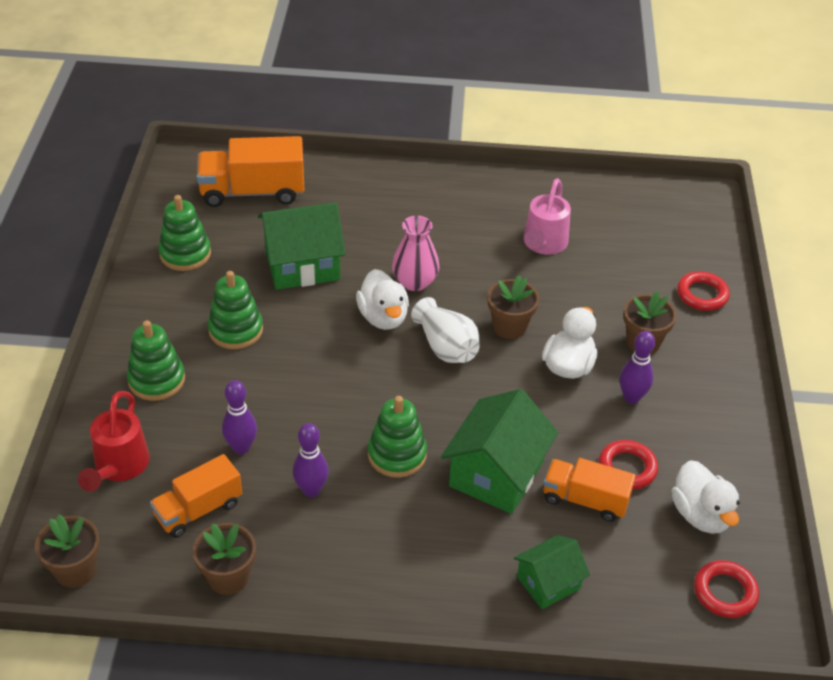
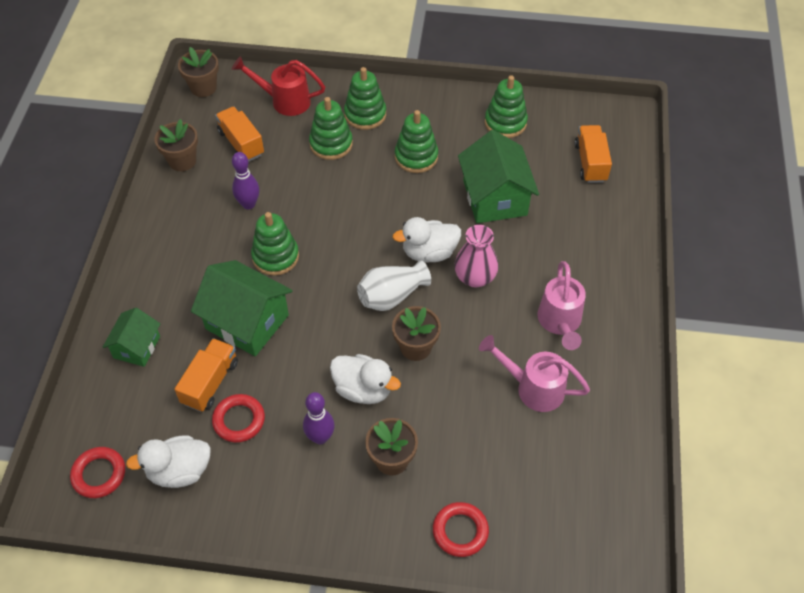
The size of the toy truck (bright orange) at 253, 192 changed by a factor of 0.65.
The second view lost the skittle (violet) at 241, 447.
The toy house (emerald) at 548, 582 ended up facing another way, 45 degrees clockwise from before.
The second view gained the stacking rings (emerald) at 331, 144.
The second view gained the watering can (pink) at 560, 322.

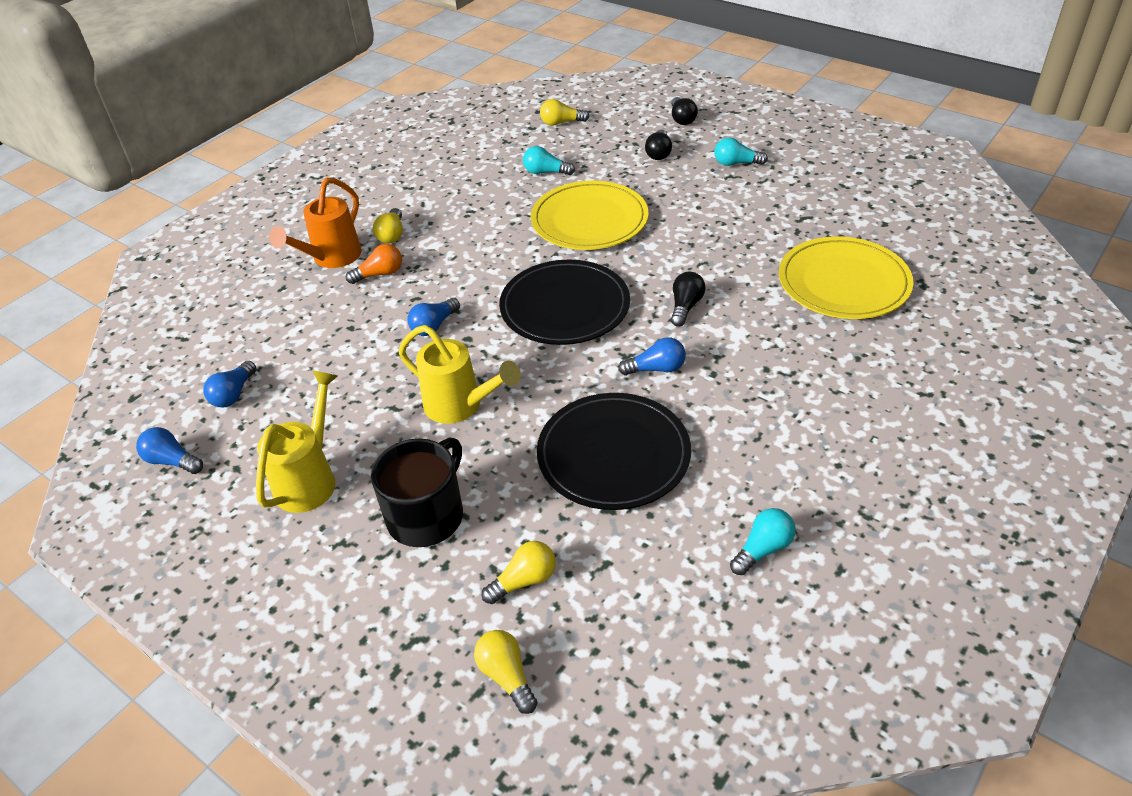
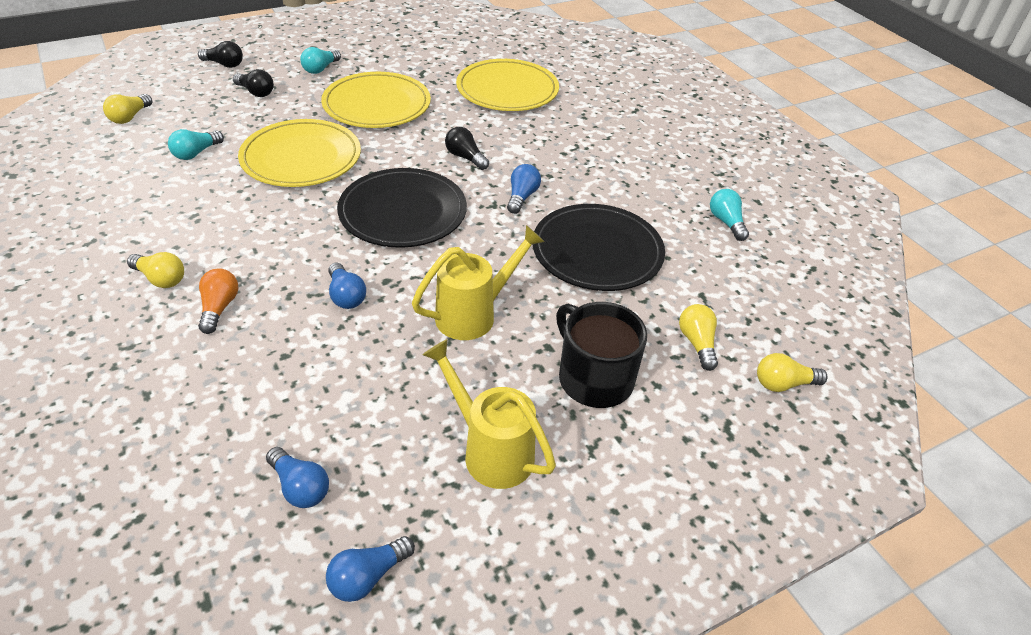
The second view lost the watering can (bright orange) at 332, 258.
The second view gained the dinner plate (bright yellow) at 377, 105.

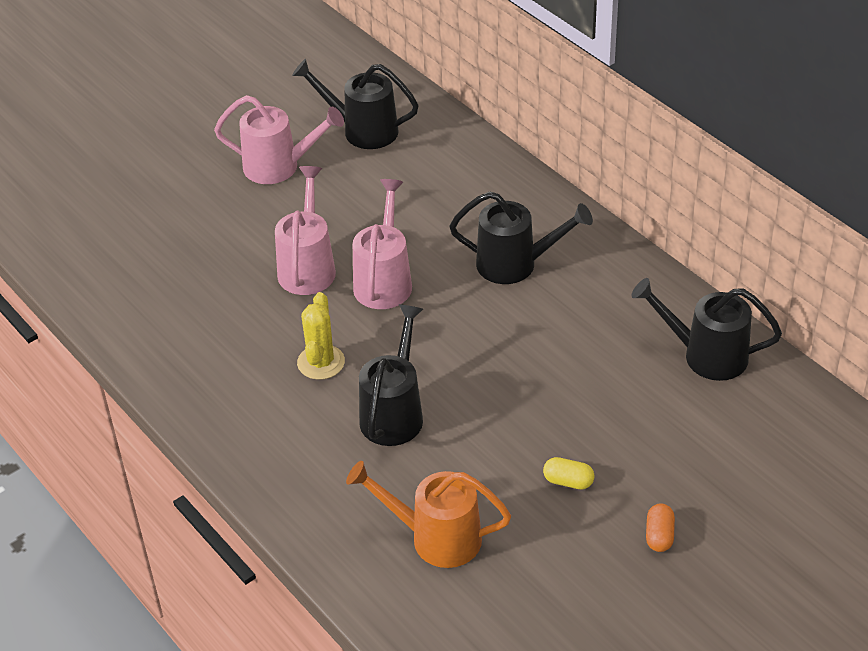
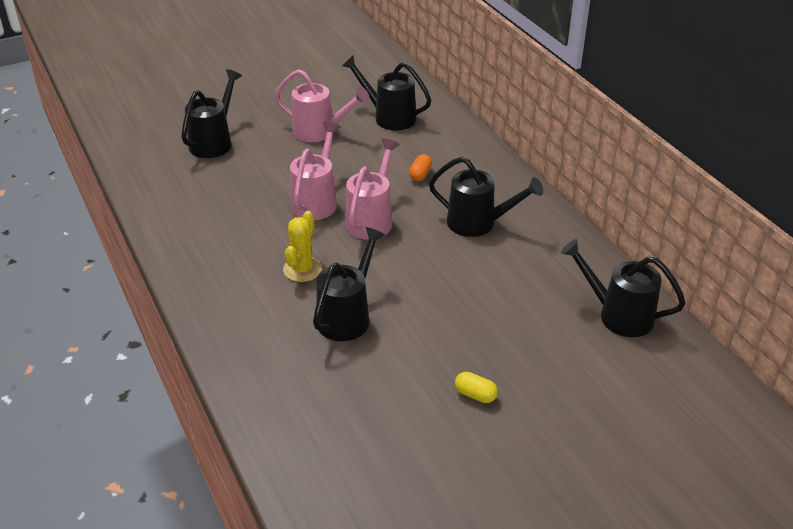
The second view lost the watering can (bright orange) at 435, 537.
The capsule (bright orange) ended up elsewhere, having gone from 659, 535 to 420, 175.
The second view gained the watering can (black) at 214, 142.

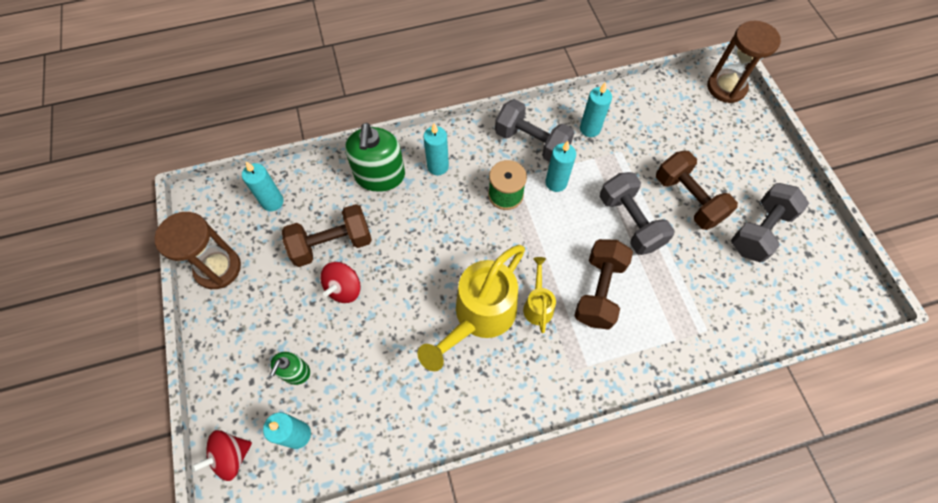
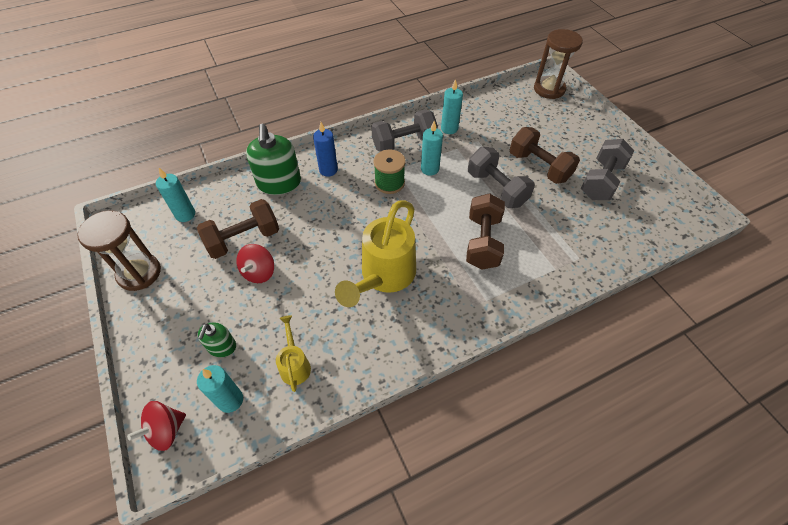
What was the pillar candle (teal) at 438, 166 turned into the pillar candle (blue) at 328, 170.
The dumbbell (ash-grey) at 531, 142 ended up facing another way, 45 degrees counterclockwise from before.
The watering can (bright yellow) ended up elsewhere, having gone from 538, 305 to 295, 365.

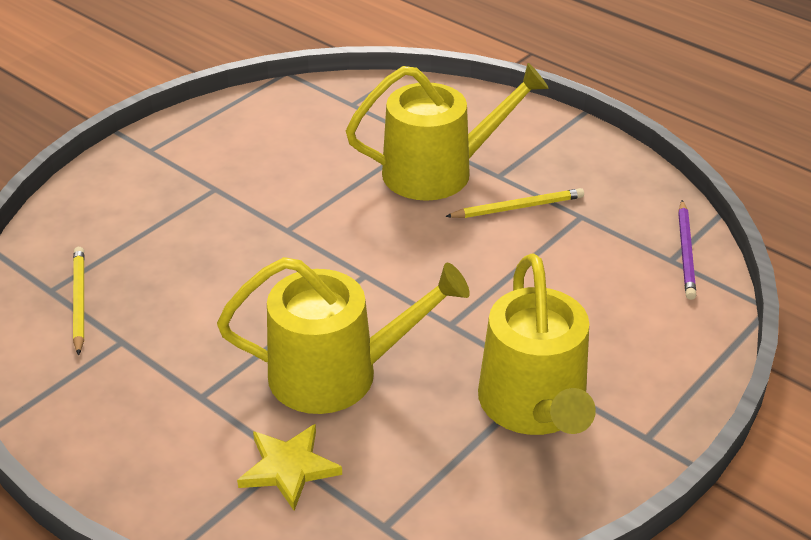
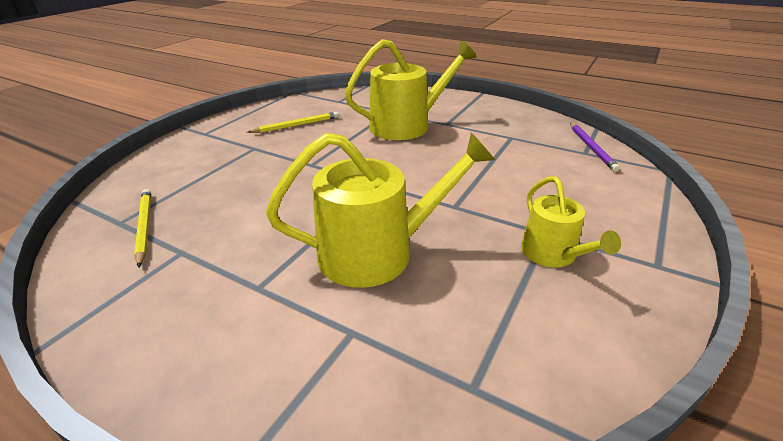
The second view lost the star shape (bright yellow) at 289, 468.
The wooden pencil (bright yellow) ended up elsewhere, having gone from 518, 207 to 296, 125.
The size of the watering can (bright yellow) at 535, 406 changed by a factor of 0.58.

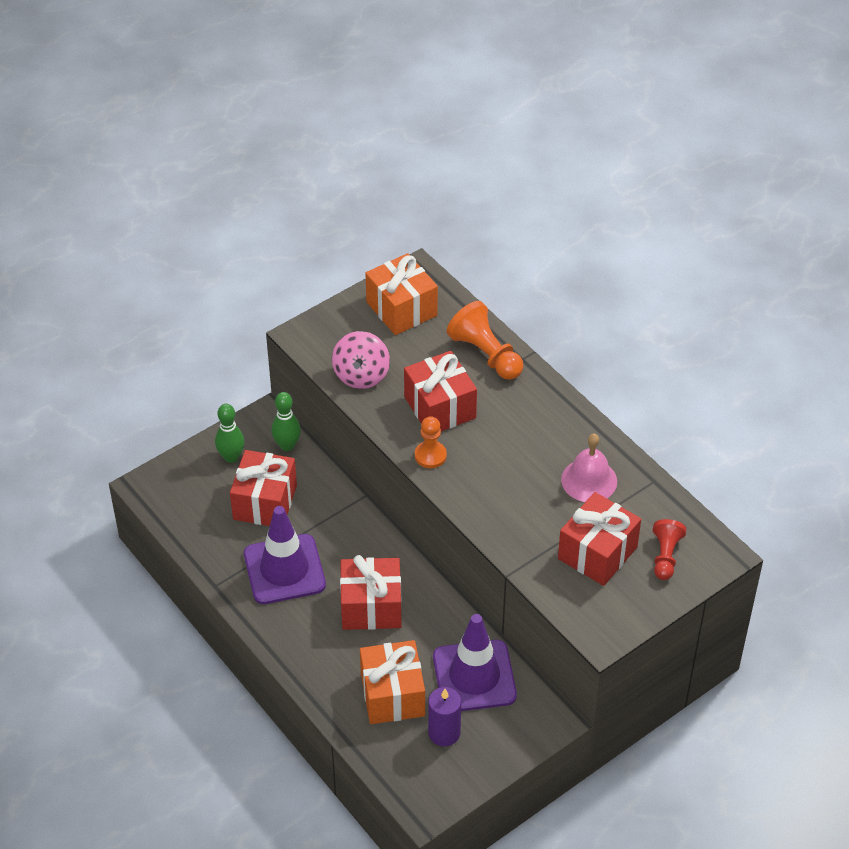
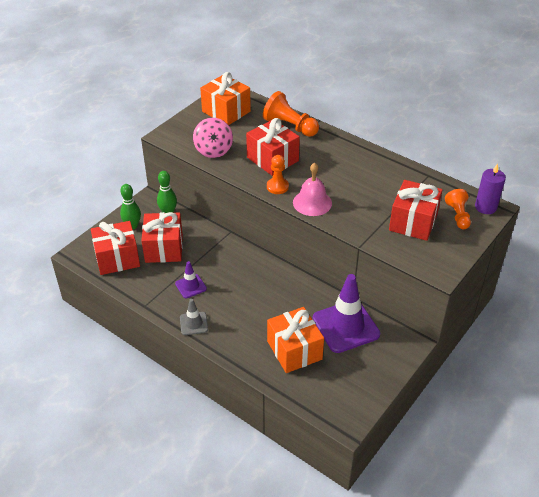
The size of the safety cone (violet) at 284, 569 changed by a factor of 0.49.
The wrapped gift (red) ended up elsewhere, having gone from 371, 607 to 117, 258.
The pillar candle (violet) ended up elsewhere, having gone from 444, 733 to 485, 207.
The bell (pink) ended up elsewhere, having gone from 589, 480 to 312, 202.
What was the game pawn (red) at 665, 556 turned into the game pawn (bright orange) at 458, 216.
The second view gained the safety cone (ash-grey) at 193, 323.

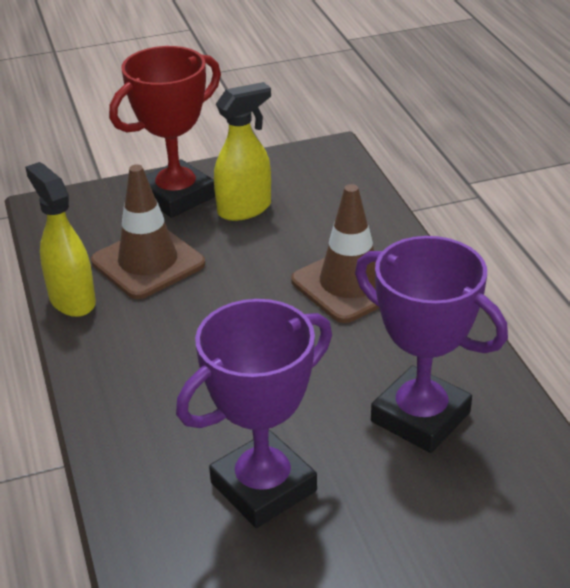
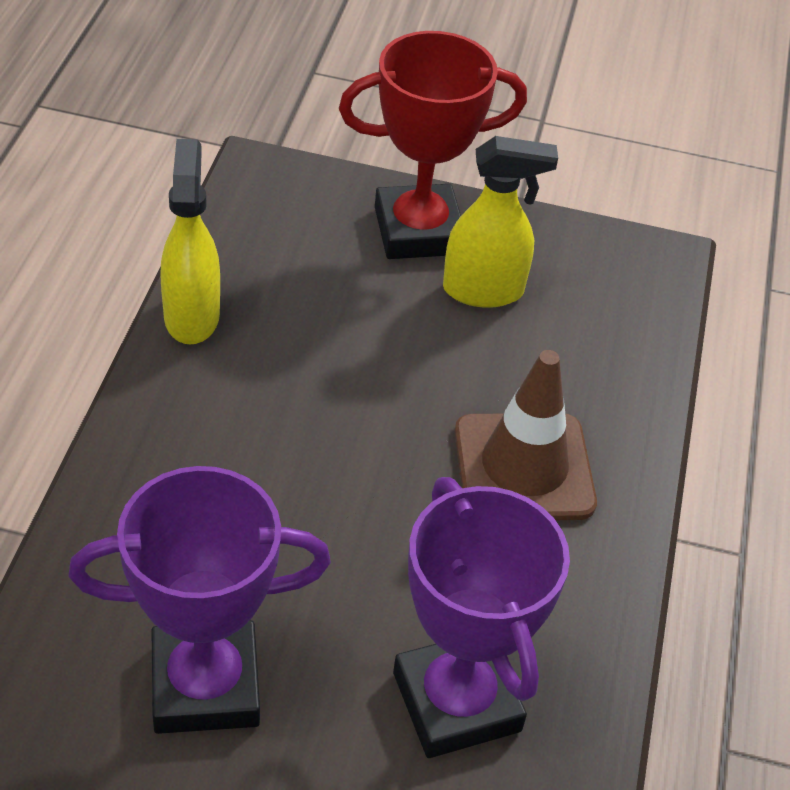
The second view lost the safety cone (russet) at 148, 263.

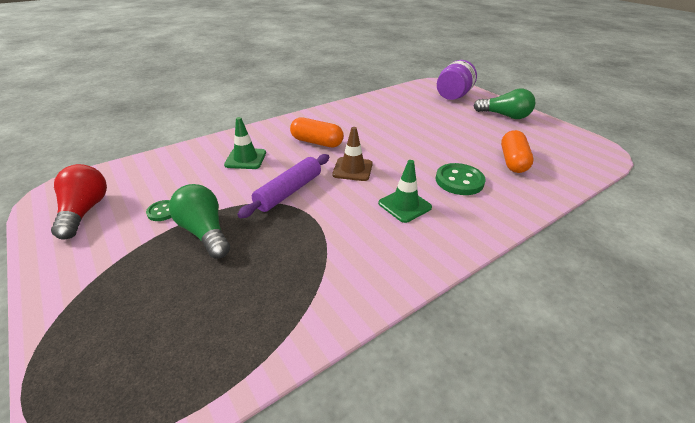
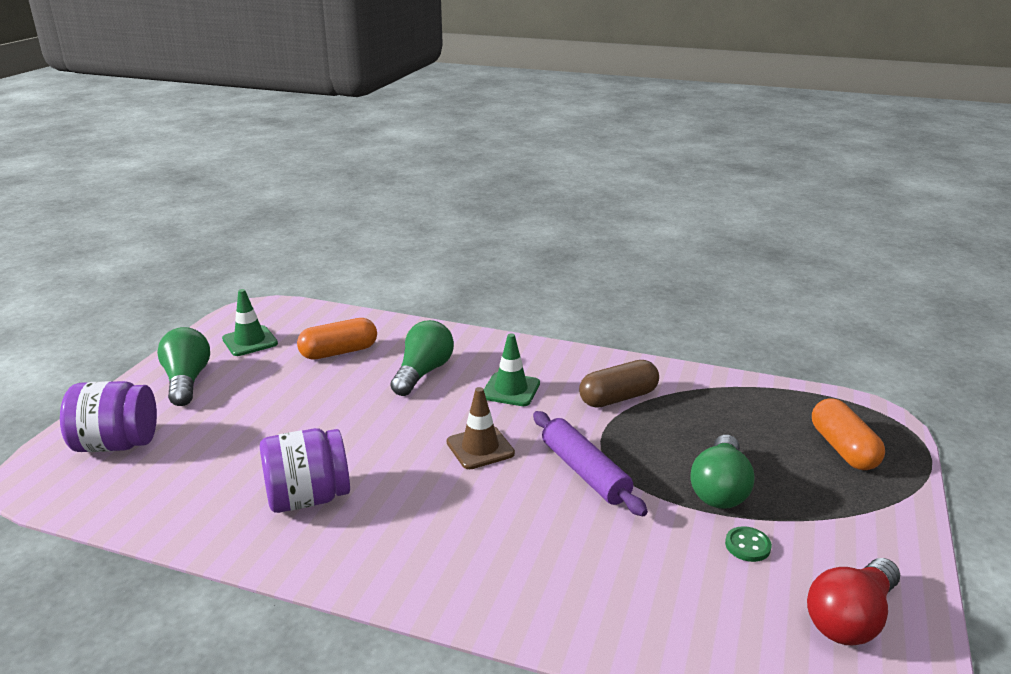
The safety cone (emerald) ended up elsewhere, having gone from 245, 159 to 250, 341.
The rolling pin (violet) at 289, 191 ended up facing another way, 60 degrees clockwise from before.
The capsule (bright orange) ended up elsewhere, having gone from 317, 142 to 843, 449.
Where the button (emerald) stood at 459, 181, the lightbulb (emerald) came to stand at 423, 372.
The second view gained the jar (violet) at 308, 498.
The second view gained the capsule (russet) at 618, 398.

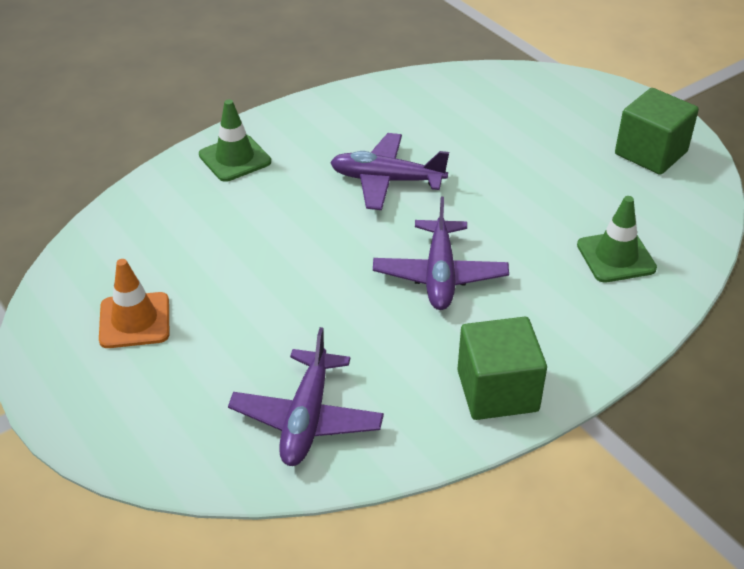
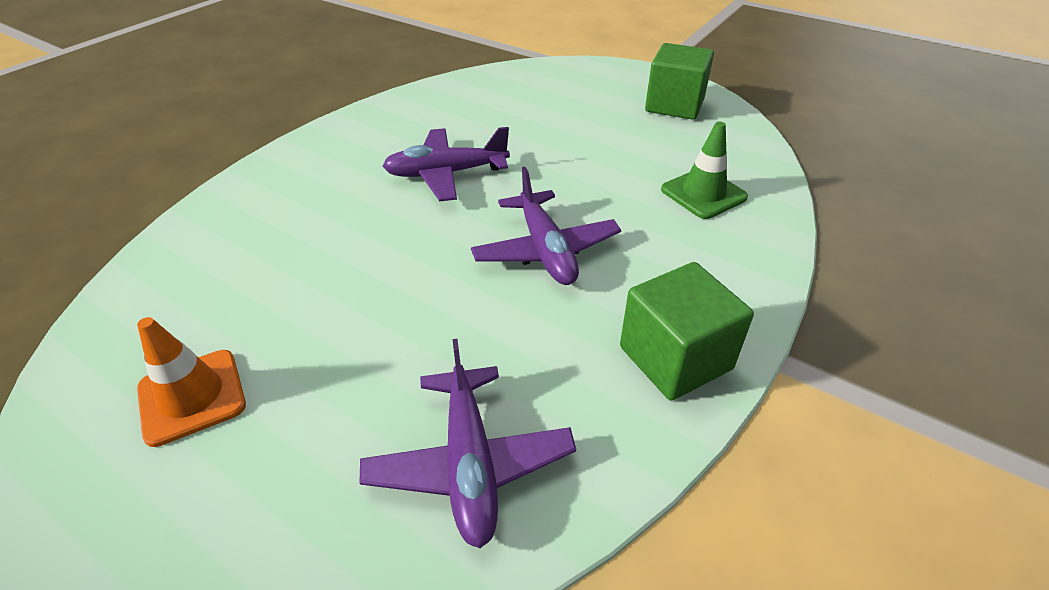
The second view lost the safety cone (emerald) at 235, 158.

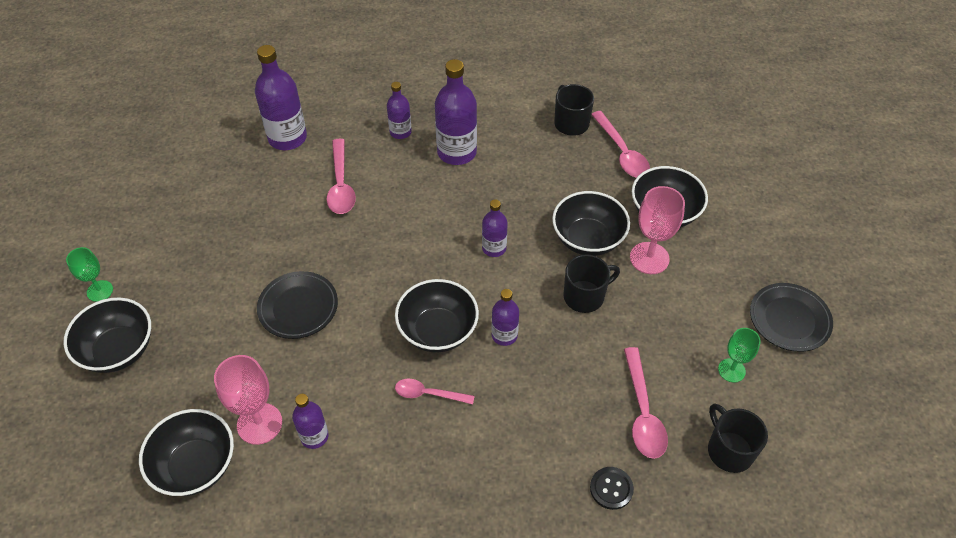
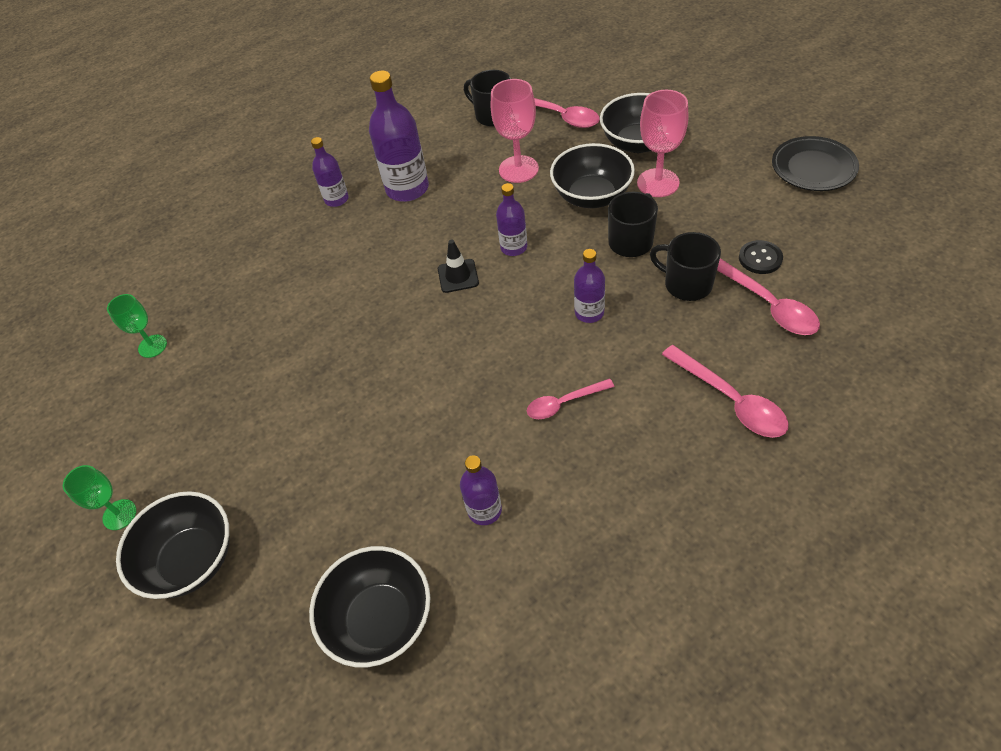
The goblet (pink) ended up elsewhere, having gone from 259, 423 to 518, 169.
The second view lost the flask (violet) at 287, 138.
The second view lost the dinner plate (black) at 298, 307.
The tablespoon (pink) ended up elsewhere, having gone from 341, 185 to 731, 400.
The second view lost the deep dish (black) at 438, 331.
The button (black) ended up elsewhere, having gone from 611, 488 to 760, 258.
The tea mug (black) ended up elsewhere, having gone from 729, 450 to 686, 284.
The goblet (emerald) ended up elsewhere, having gone from 731, 370 to 152, 346.
The second view gained the safety cone (black) at 458, 276.

